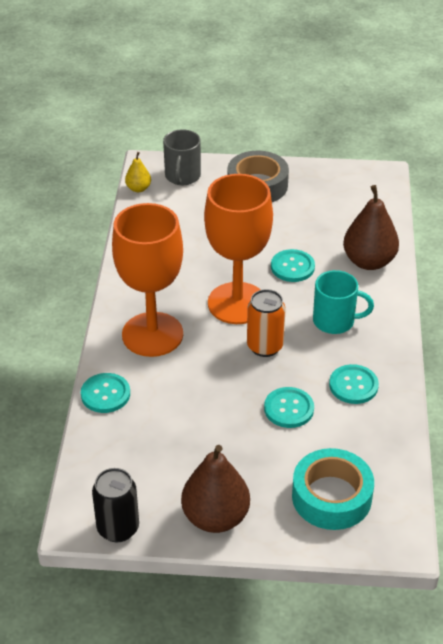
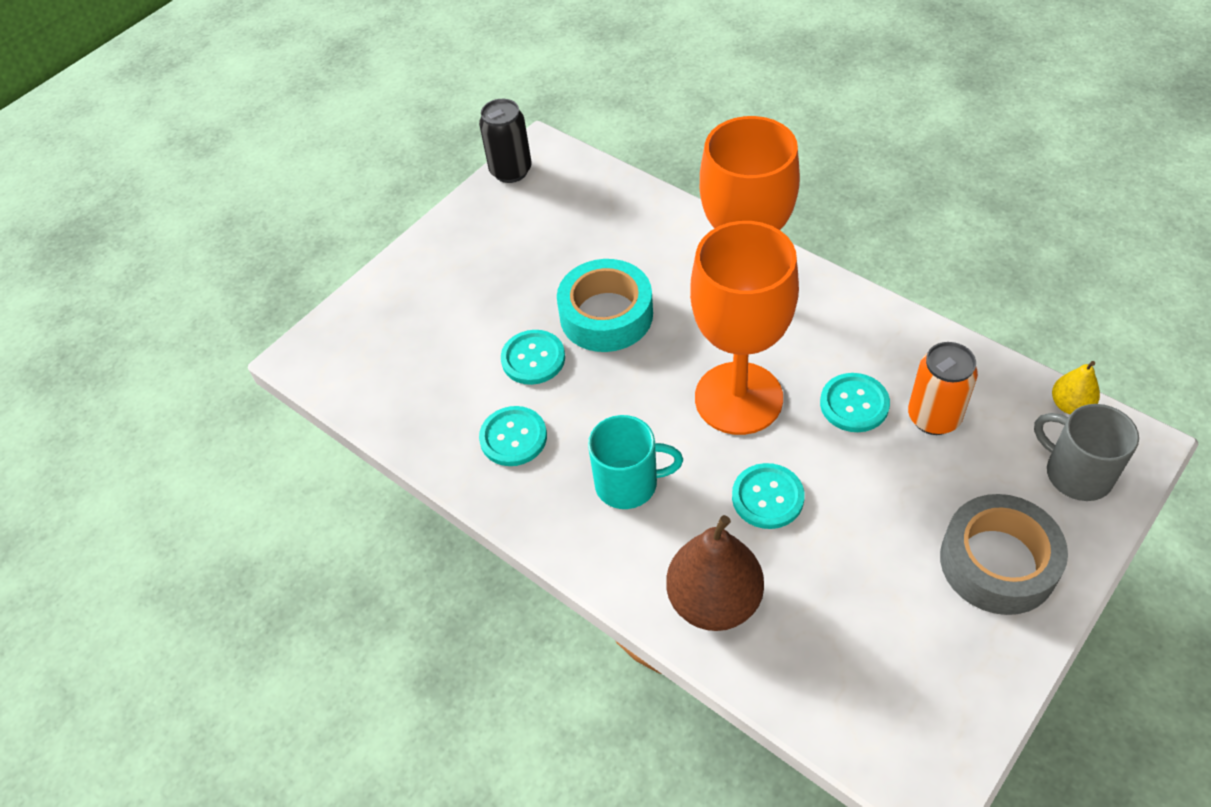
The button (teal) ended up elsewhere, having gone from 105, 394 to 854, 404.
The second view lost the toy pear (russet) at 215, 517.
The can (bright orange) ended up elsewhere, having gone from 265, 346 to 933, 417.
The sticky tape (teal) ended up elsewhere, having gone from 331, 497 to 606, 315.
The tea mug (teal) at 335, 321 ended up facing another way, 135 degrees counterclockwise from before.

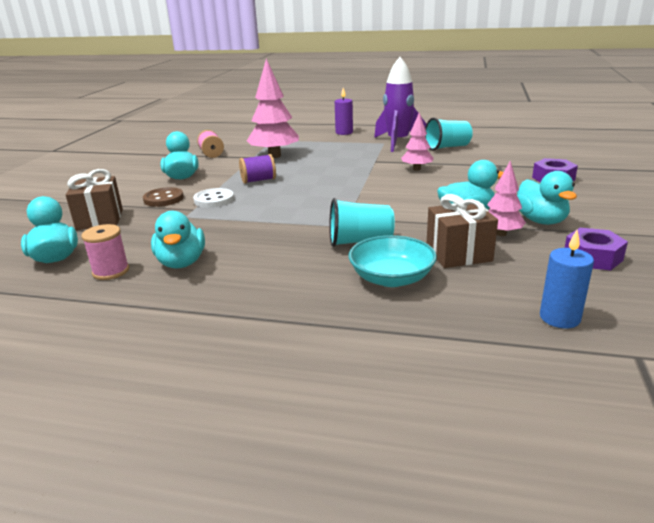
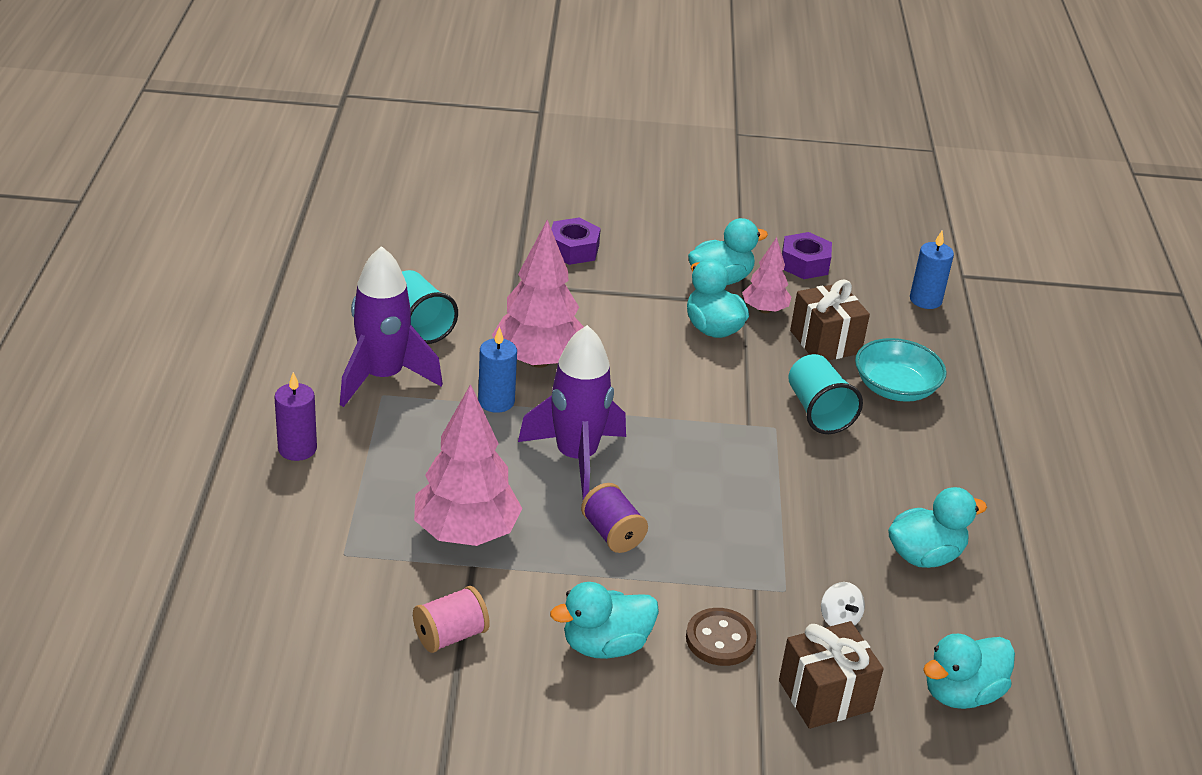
The second view lost the spool (pink) at 111, 271.
The second view lost the button (pure white) at 214, 200.
The size of the fir tree (pink) at 417, 169 changed by a factor of 1.81.
The second view gained the pillar candle (blue) at 496, 401.
The second view gained the toy rocket (violet) at 576, 458.
The second view gained the spinning top (pure white) at 839, 619.

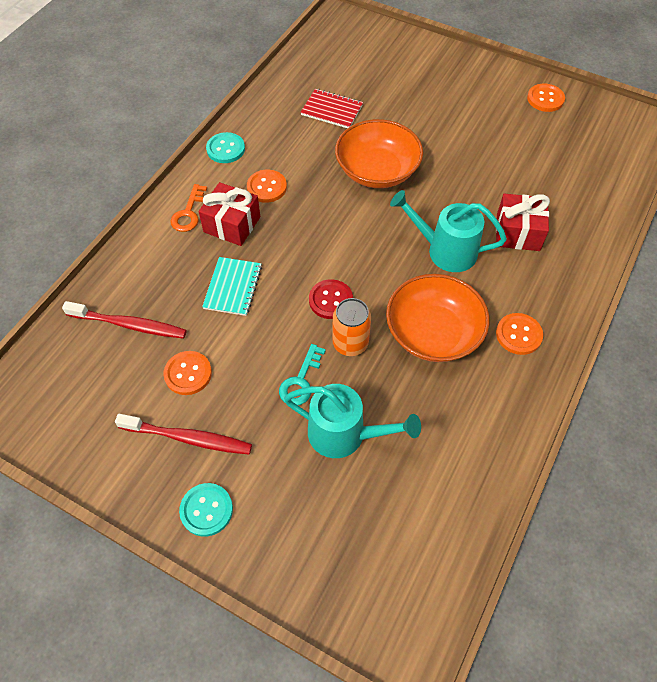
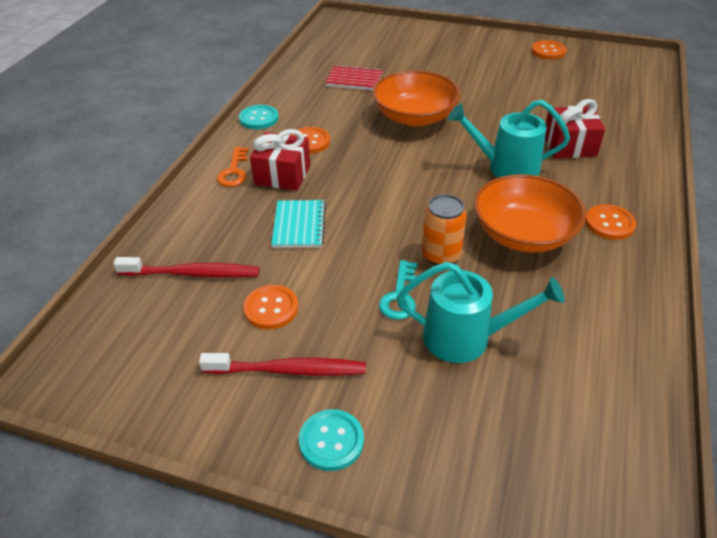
The second view lost the button (red) at 330, 300.

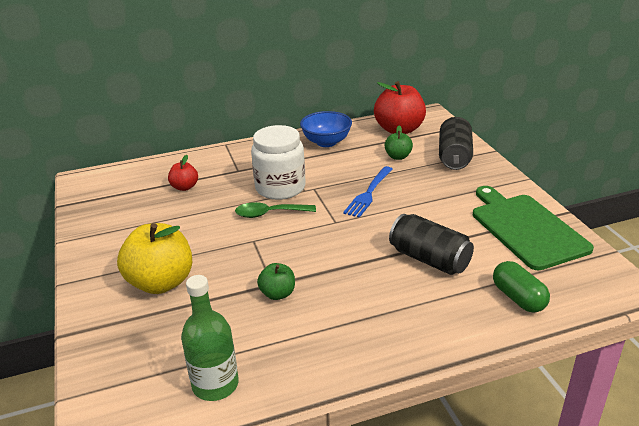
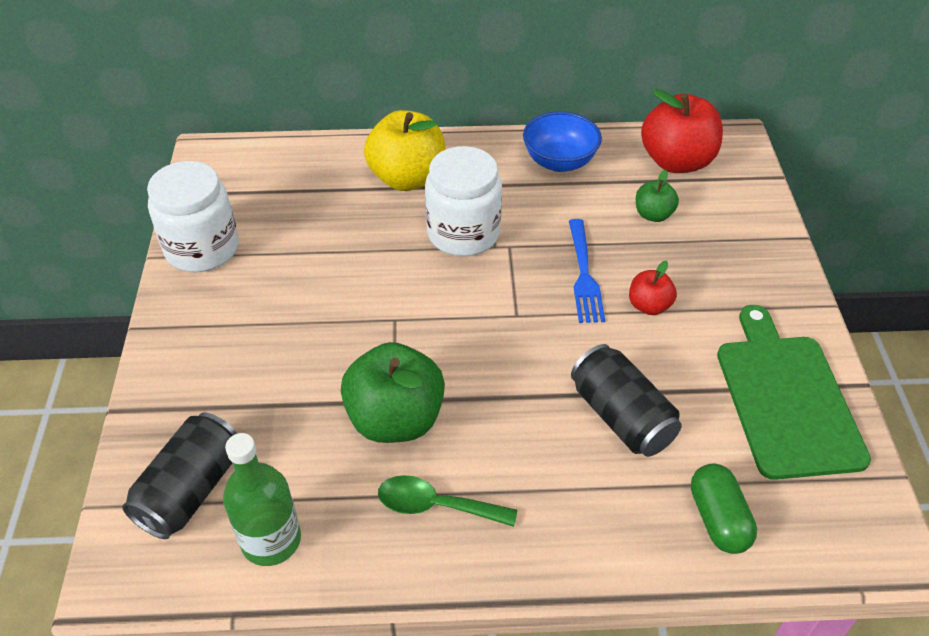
The toy apple (bright yellow) ended up elsewhere, having gone from 161, 282 to 407, 178.
The toy apple (red) ended up elsewhere, having gone from 184, 187 to 649, 306.
The tablespoon (emerald) ended up elsewhere, having gone from 269, 214 to 436, 505.
The size of the toy apple (emerald) at 277, 294 changed by a factor of 1.96.
The dinner fork (blue) at 369, 193 ended up facing another way, 45 degrees counterclockwise from before.
The can (black) ended up elsewhere, having gone from 454, 156 to 191, 490.
The second view gained the jar (pure white) at 202, 249.

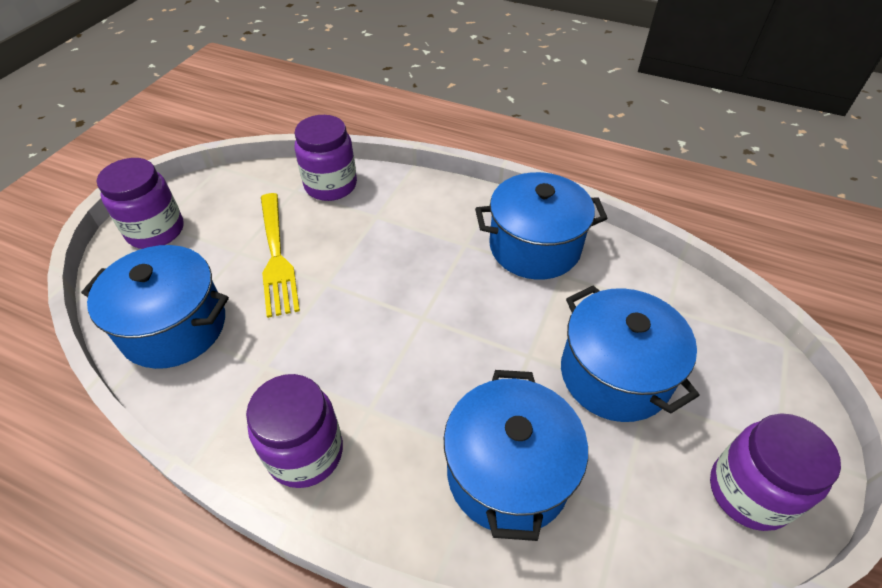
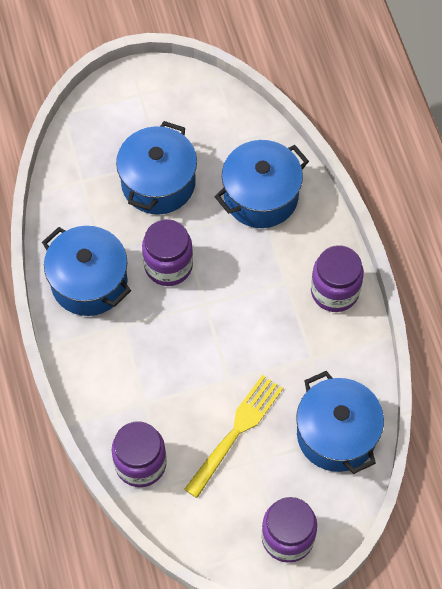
The jar (violet) ended up elsewhere, having gone from 749, 492 to 168, 265.

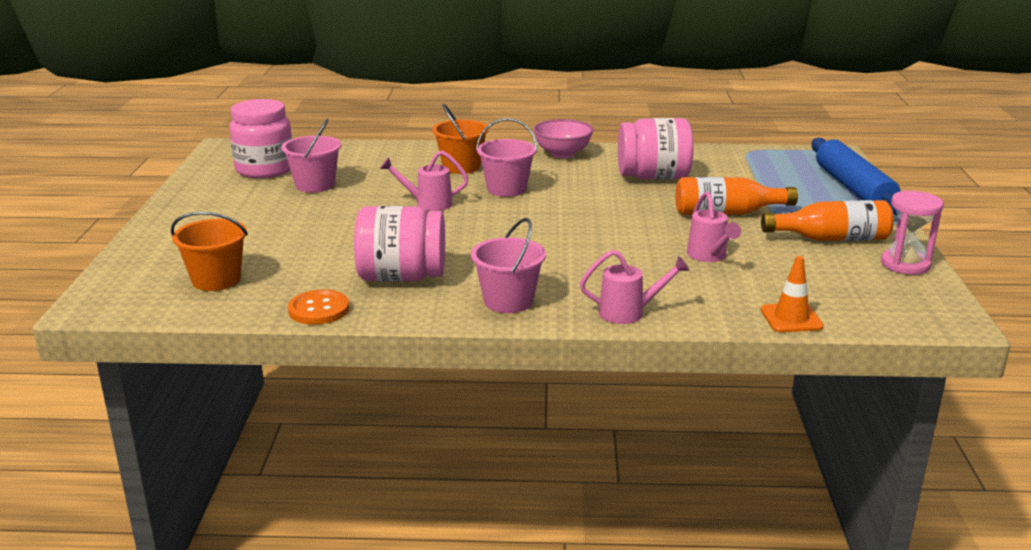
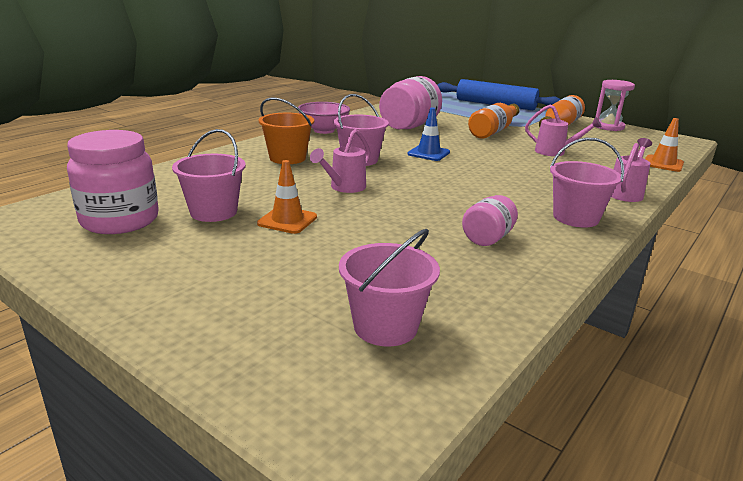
What was the pail (bright orange) at 216, 280 turned into the pail (pink) at 385, 327.
The second view lost the button (bright orange) at 319, 309.
The size of the jar (pink) at 401, 277 changed by a factor of 0.55.
The second view gained the safety cone (bright orange) at 287, 220.
The second view gained the safety cone (blue) at 428, 153.

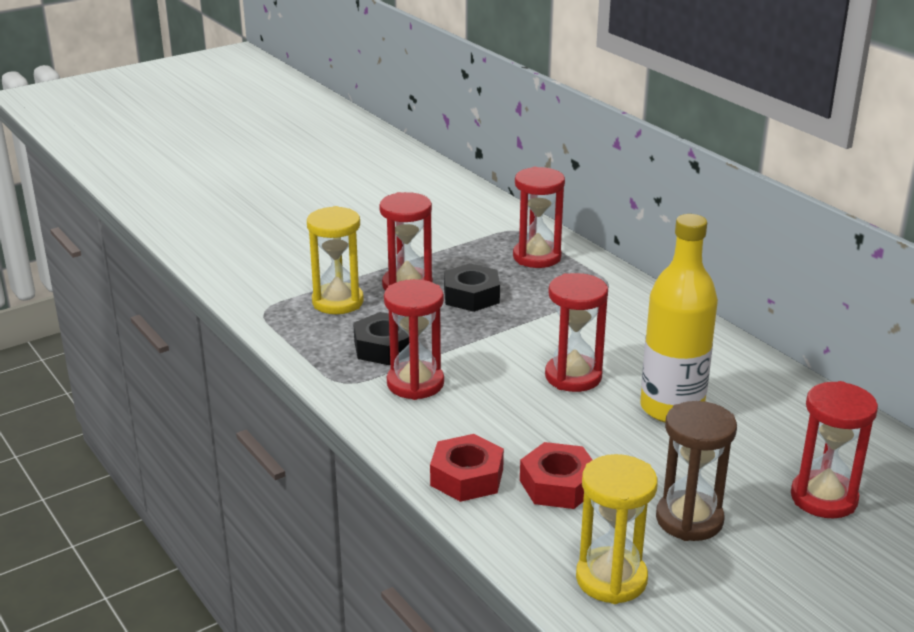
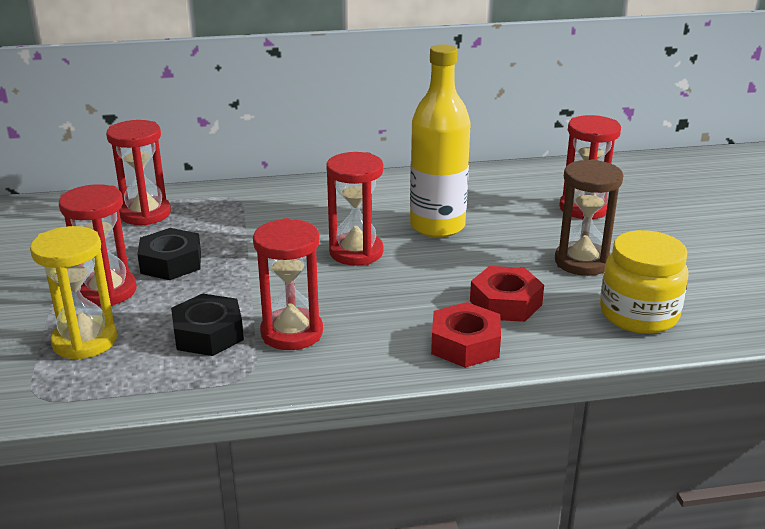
Where the sandglass (bright yellow) stood at 611, 579, the jar (bright yellow) came to stand at 638, 314.

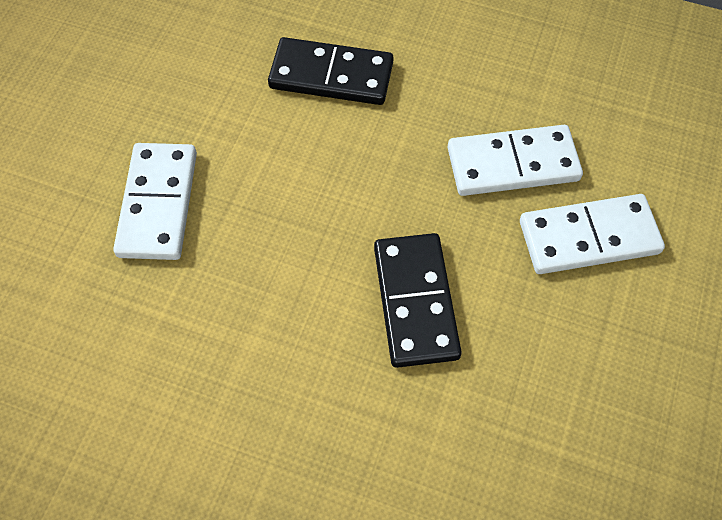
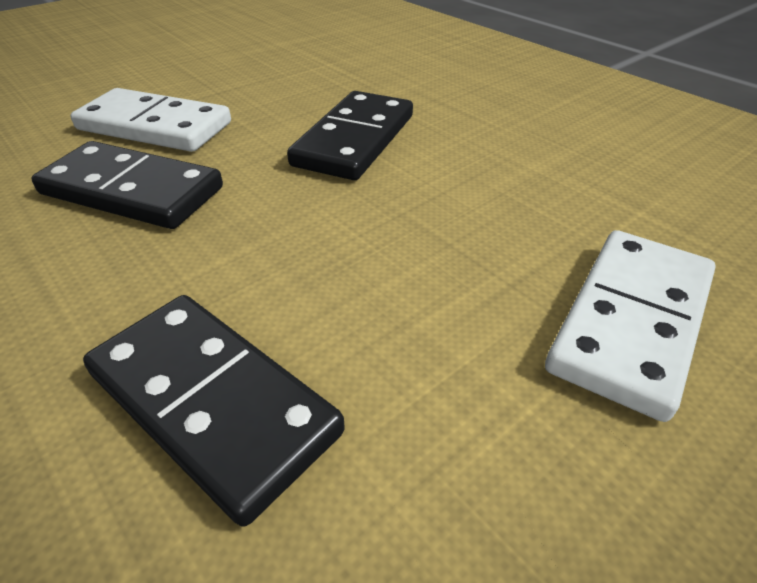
What was the domino tile (pure white) at 512, 164 turned into the domino tile (black) at 132, 191.

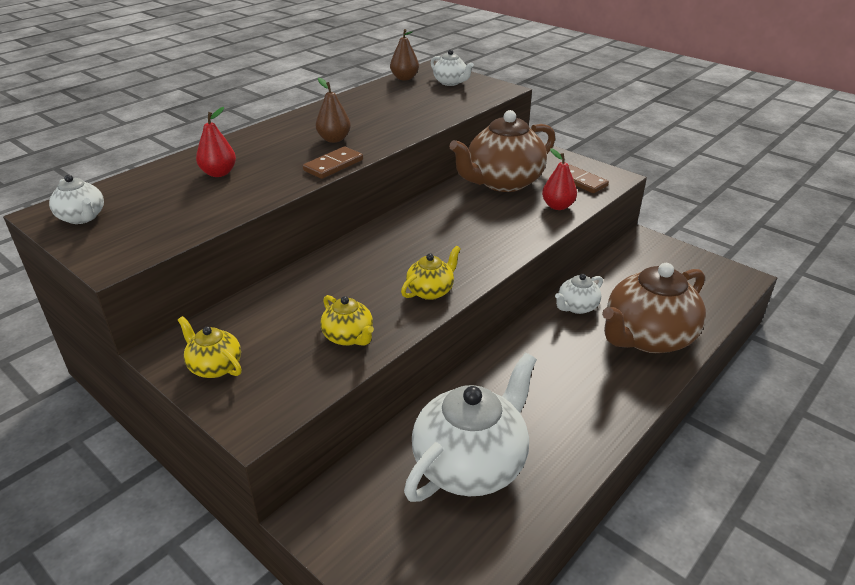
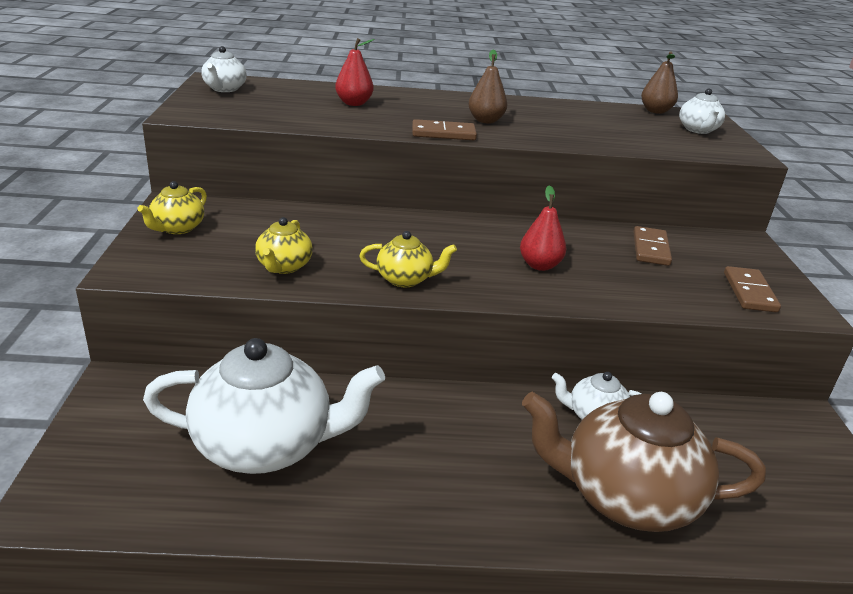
The tea pot (bright yellow) at 214, 366 ended up facing another way, 150 degrees counterclockwise from before.
Where the tea pot (russet) stood at 503, 182, the domino tile (russet) came to stand at 650, 249.
The toy pear (red) ended up elsewhere, having gone from 557, 206 to 539, 265.

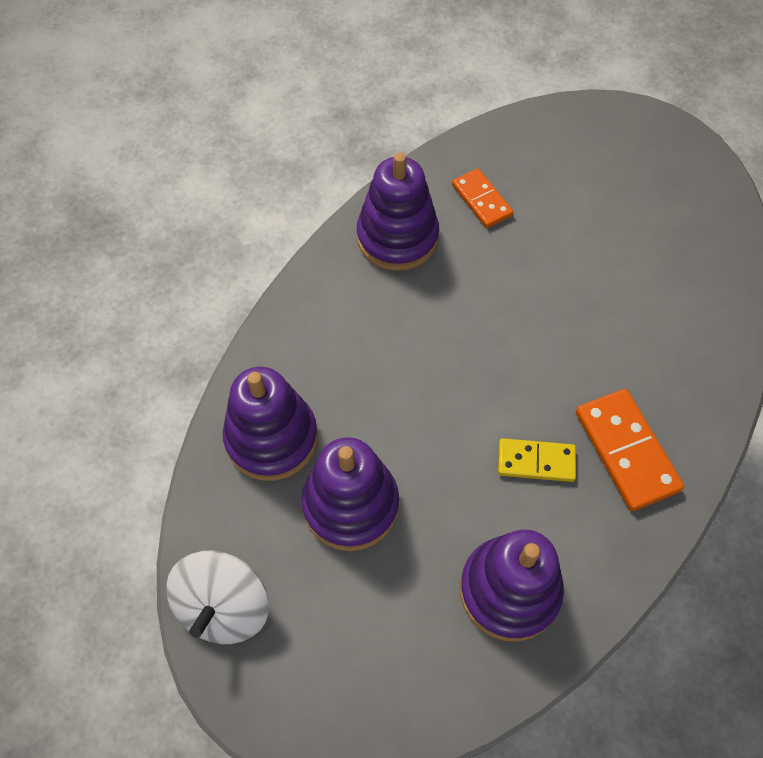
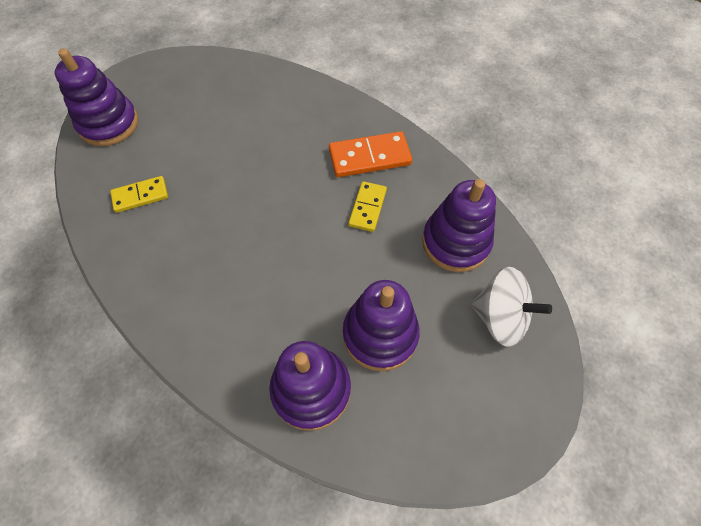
The spinning top (pure white) ended up elsewhere, having gone from 224, 607 to 500, 317.
The stacking rings (violet) ended up elsewhere, having gone from 397, 237 to 109, 124.
What was the domino tile (bright orange) at 481, 200 turned into the domino tile (bright yellow) at 140, 196.

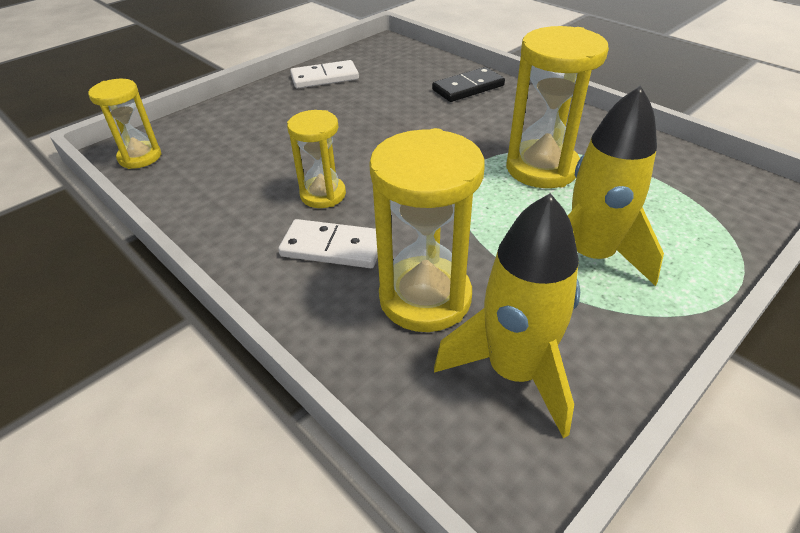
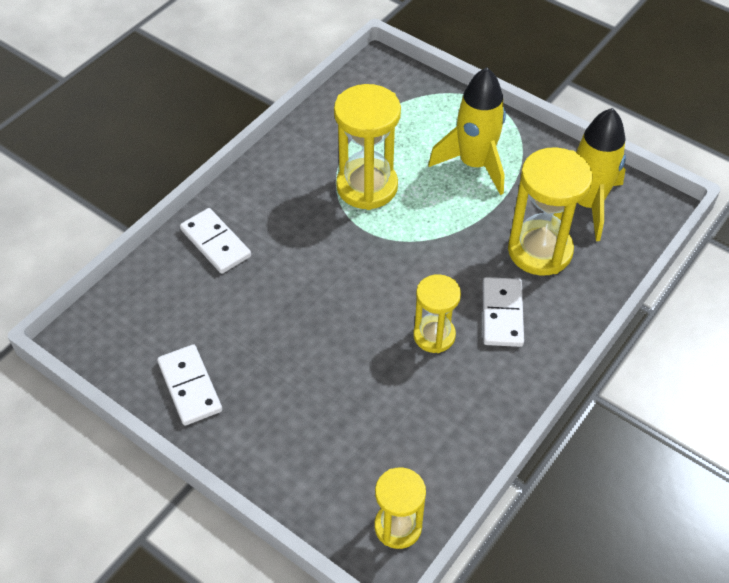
What was the domino tile (black) at 468, 88 turned into the domino tile (pure white) at 216, 243.

